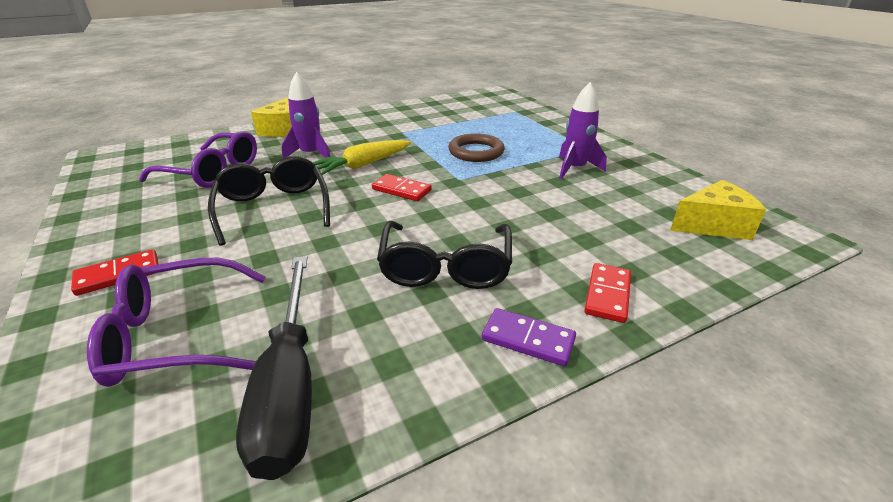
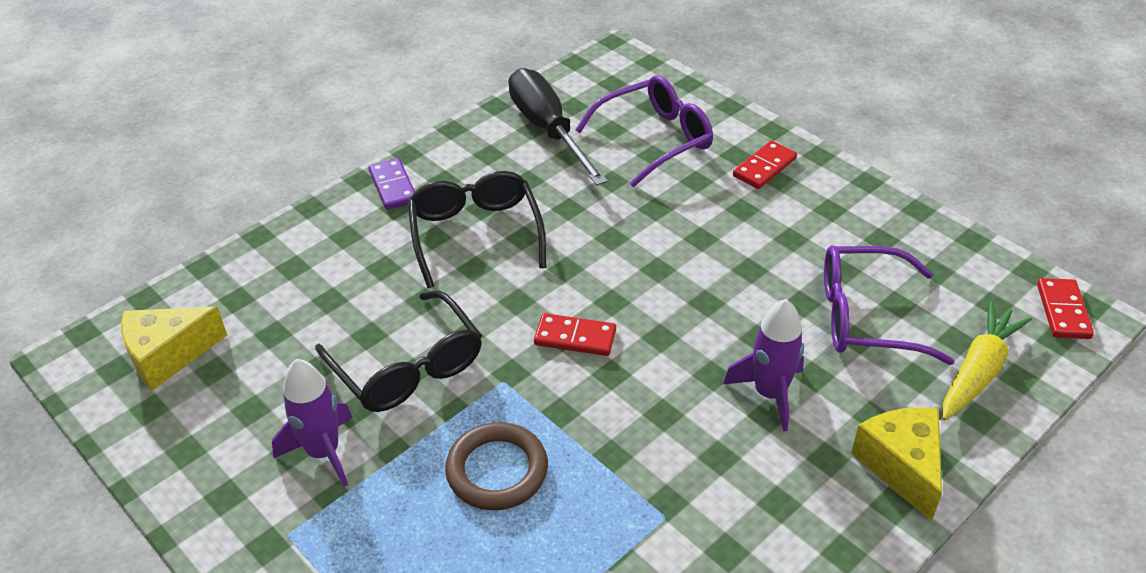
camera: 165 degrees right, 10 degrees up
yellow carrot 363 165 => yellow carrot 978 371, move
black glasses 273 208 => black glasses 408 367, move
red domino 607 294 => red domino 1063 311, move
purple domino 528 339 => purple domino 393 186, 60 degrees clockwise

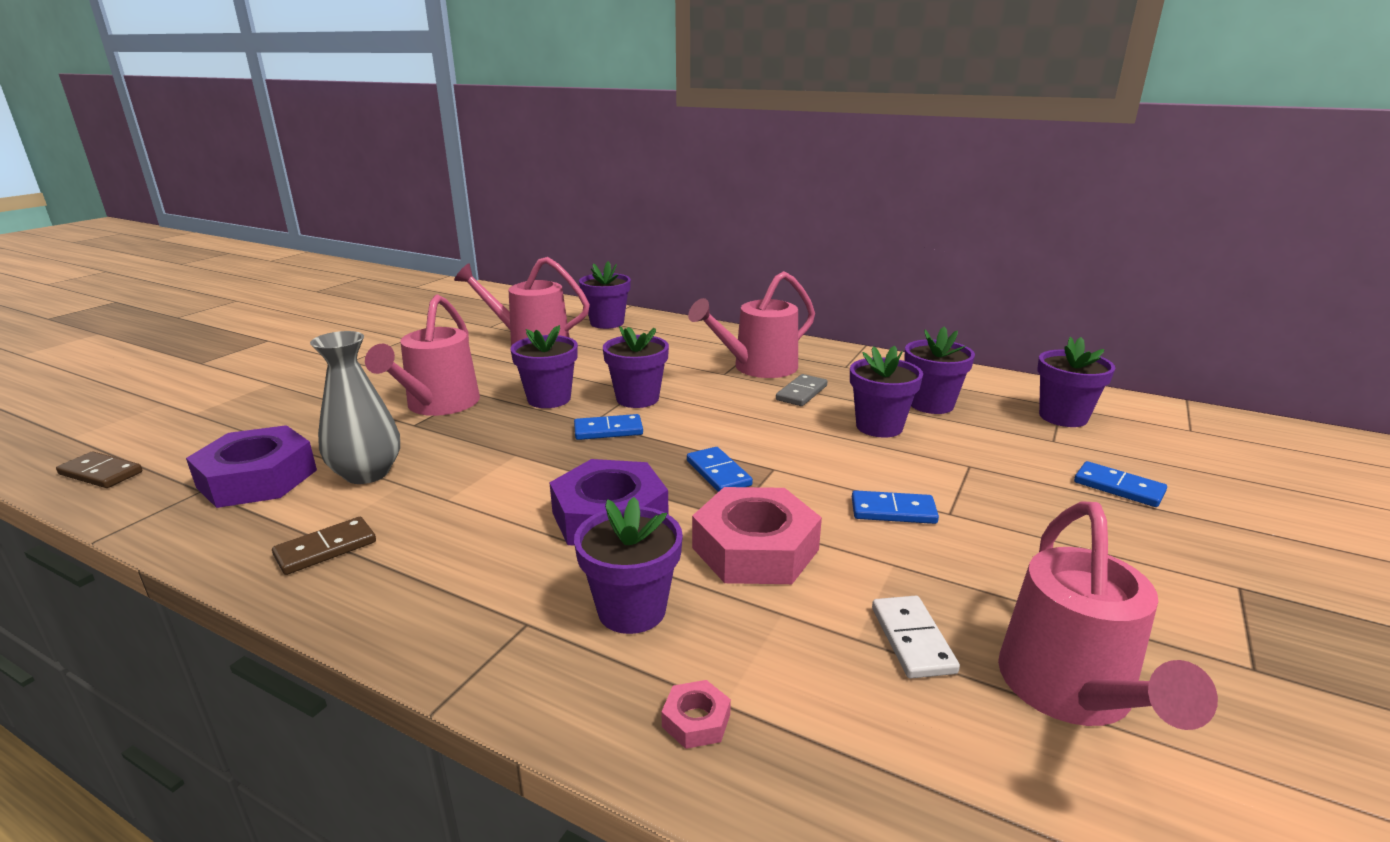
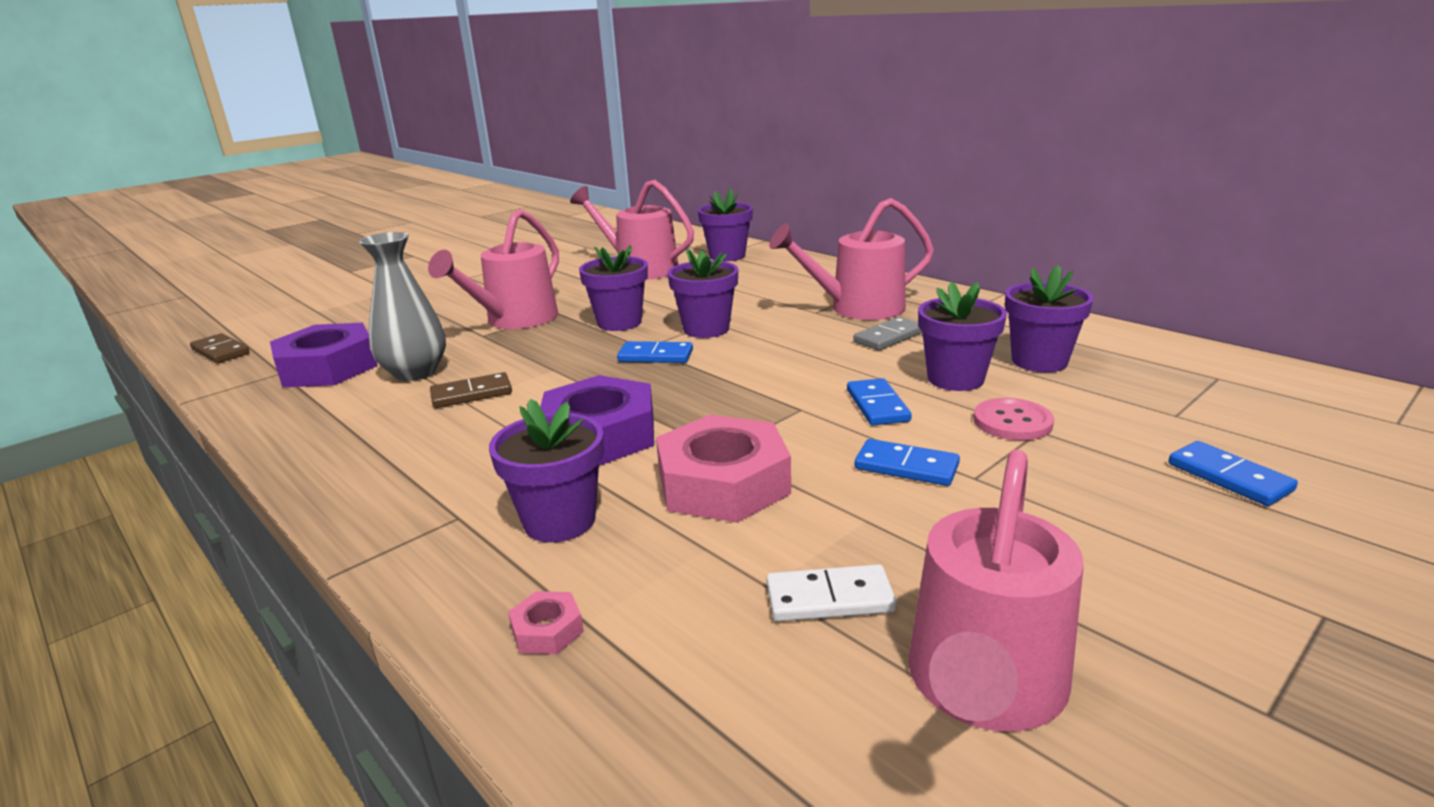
camera: 20 degrees right, 0 degrees up
purple flower pot 1063 417 => nothing
blue domino 718 473 => blue domino 877 405, move
brown domino 326 549 => brown domino 471 394, move
white domino 912 639 => white domino 829 598, 75 degrees clockwise
nothing => pink button 1012 422

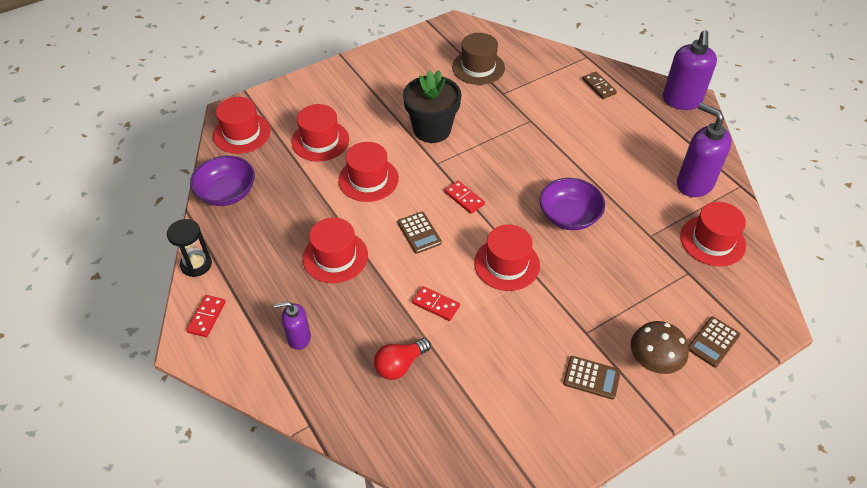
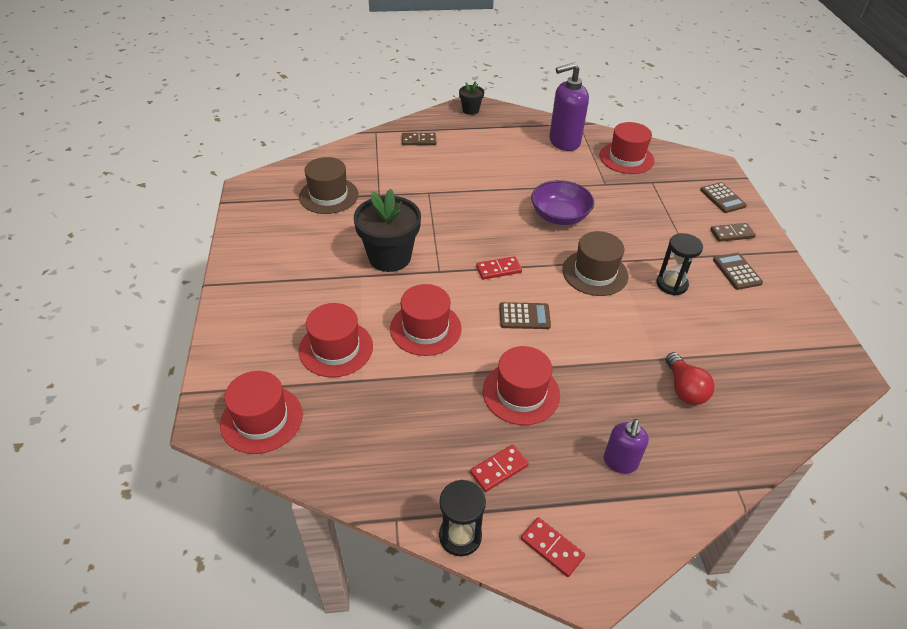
camera: 65 degrees left, 5 degrees down
purple soap dispenser 681 101 => black flower pot 470 110
purple bowl 227 193 => nothing
red hat 507 264 => brown hat 595 273
red domino 435 305 => red domino 499 469, move
brown mushroom 653 362 => brown domino 732 234
brown calculator 591 378 => brown calculator 737 271, 60 degrees counterclockwise
nothing => black hourglass 671 284

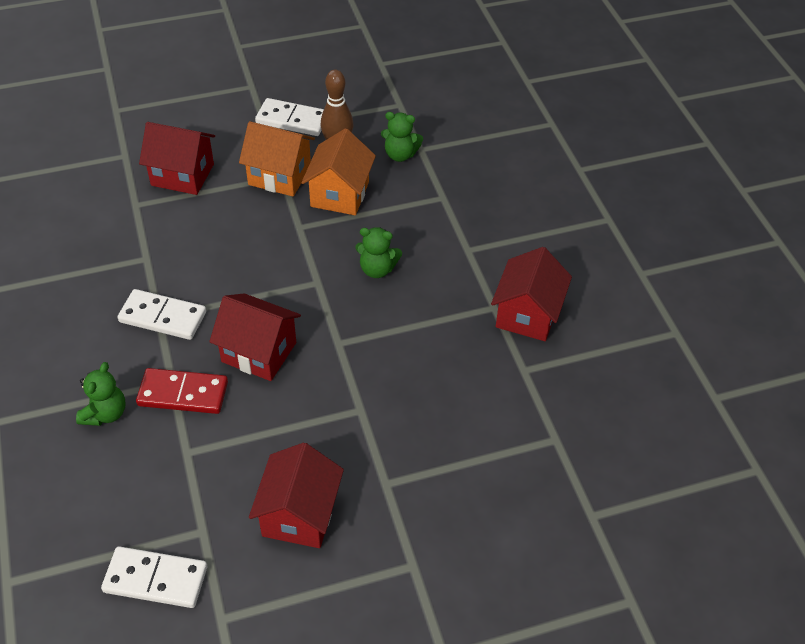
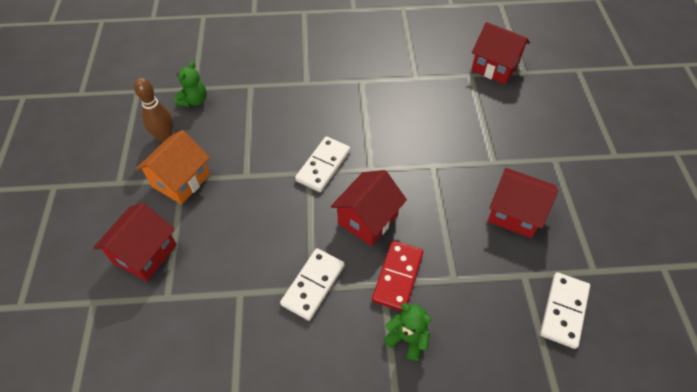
camera: 75 degrees left, 5 degrees up
white domino 292 120 => white domino 323 166, move
orange house 340 194 => nothing
green teddy bear 377 269 => nothing
red house 527 314 => red house 495 67, move

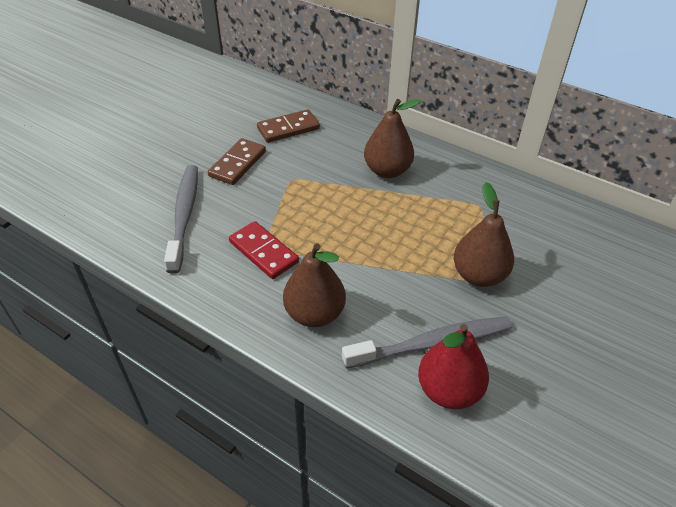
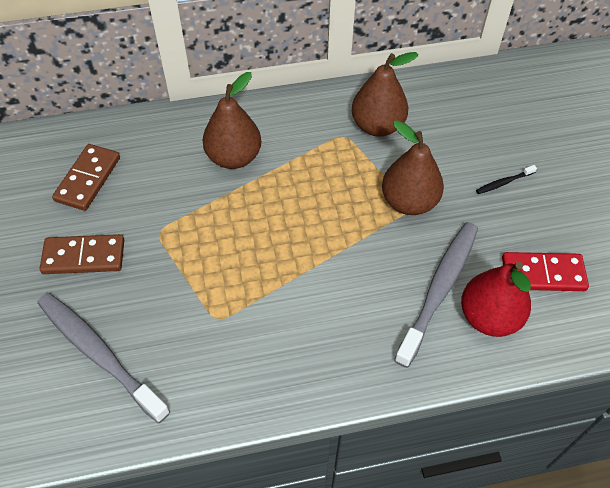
camera: 45 degrees left, 10 degrees up
brown domino 238 164 => brown domino 84 256, 75 degrees counterclockwise
red domino 264 252 => red domino 543 274, move
brown pear 314 313 => brown pear 377 126, move
nothing => black toothbrush 504 182

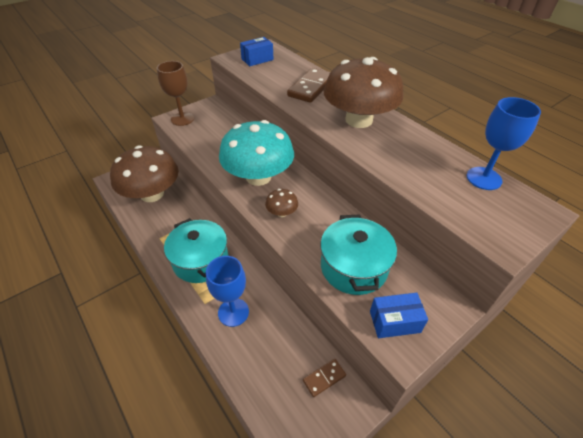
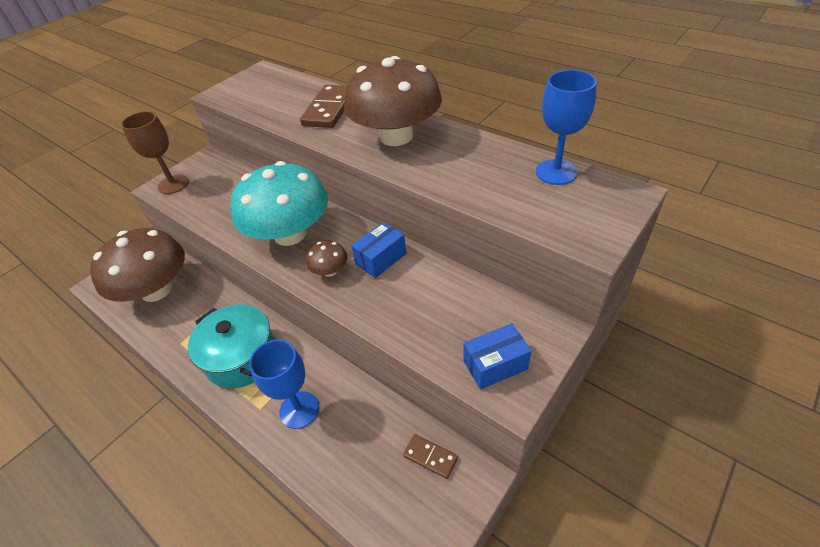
camera: 10 degrees left, 0 degrees up
blue box 257 59 => blue box 381 259, move
turquoise pot 354 267 => nothing
brown domino 324 378 => brown domino 430 457, 75 degrees clockwise

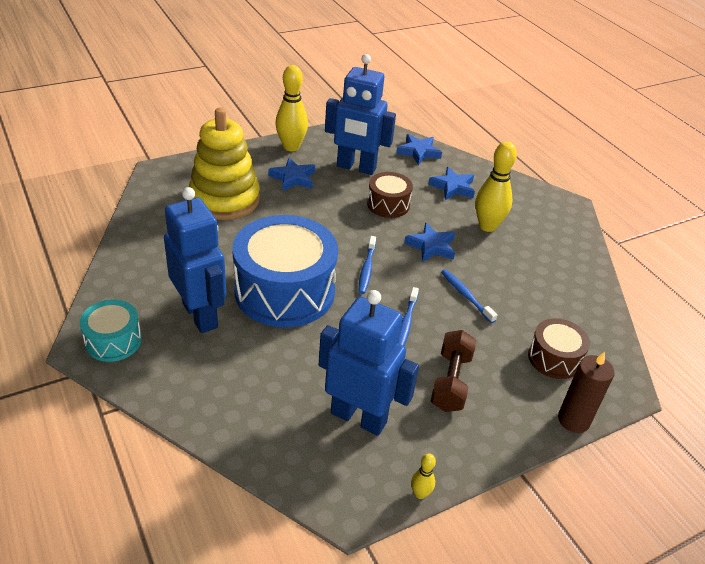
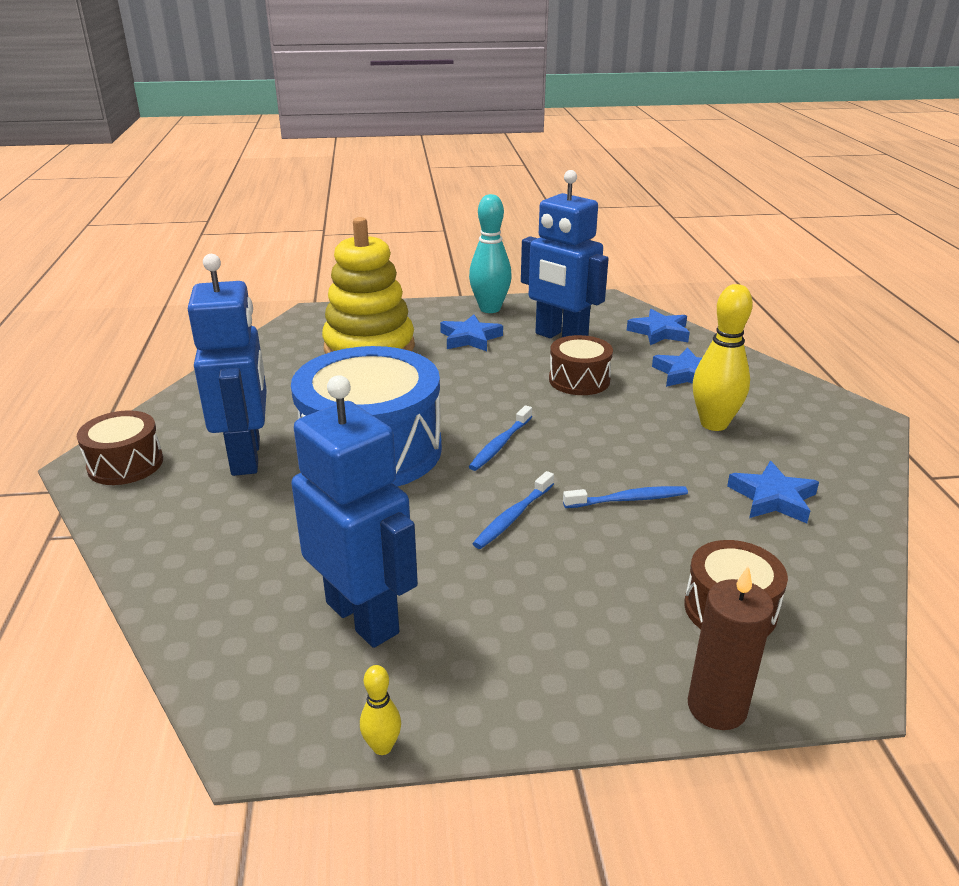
camera: 25 degrees right, 10 degrees down
yellow bowling pin 291 147 => turquoise bowling pin 490 309
blue star 431 246 => blue star 772 498, move
blue toothbrush 466 295 => blue toothbrush 628 499, 90 degrees clockwise
turquoise drum 113 341 => brown drum 125 464
brown dumbbell 451 381 => nothing

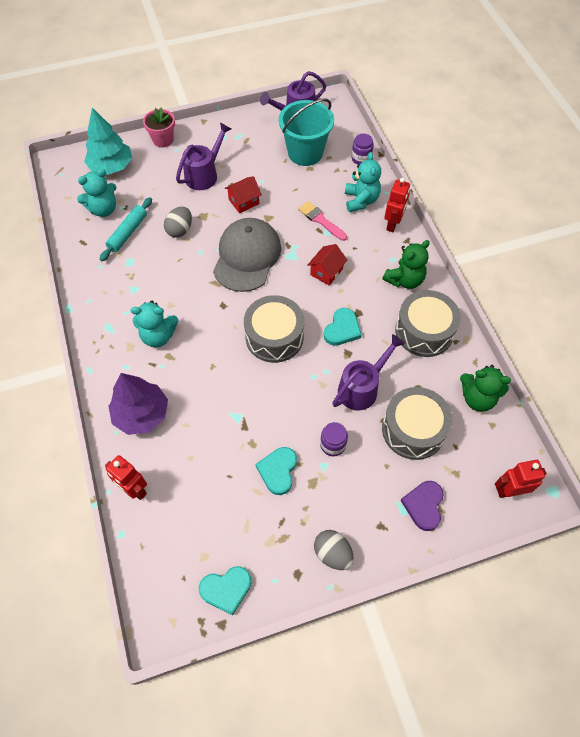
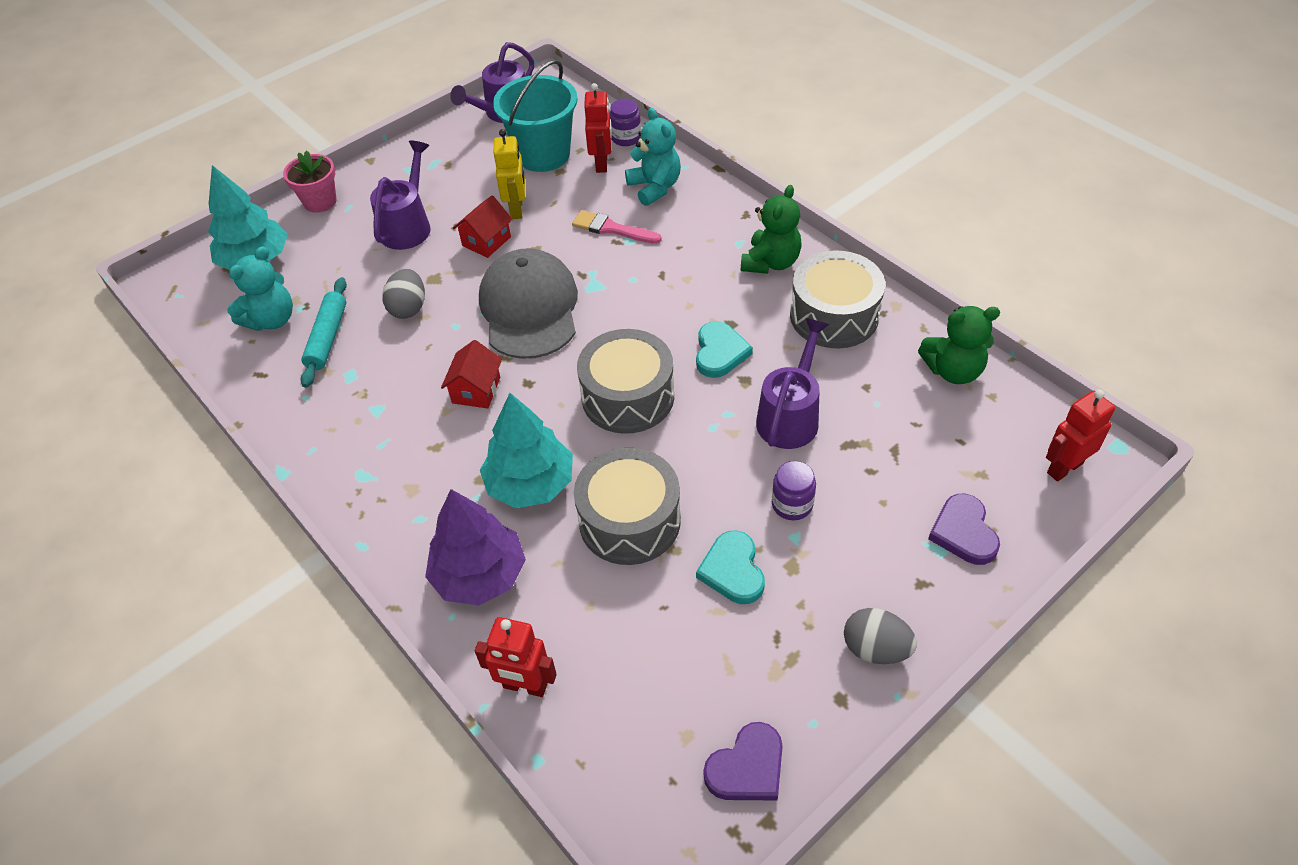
camera: 20 degrees left, 10 degrees down
red robot 393 224 => red robot 602 163, move
red house 326 272 => red house 476 390, move
turquoise teddy bear 158 336 => nothing
grey drum 413 430 => grey drum 629 520, move
turquoise heart 226 589 => purple heart 747 767
nothing => yellow robot 517 209
nothing => turquoise tree 530 484

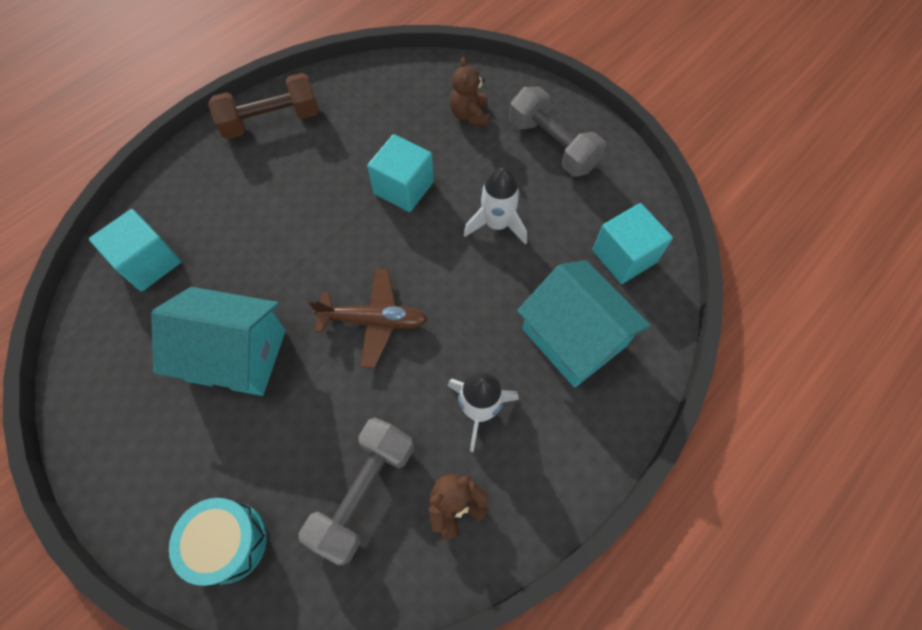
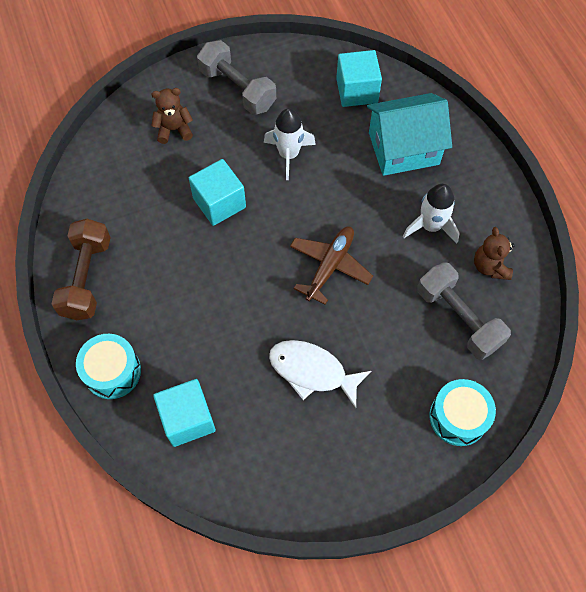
camera: 65 degrees left, 0 degrees up
brown teddy bear 470 115 => brown teddy bear 174 130, 150 degrees clockwise
grey dumbbell 552 145 => grey dumbbell 237 89, 60 degrees clockwise
turquoise house 237 355 => white fish 312 371
nothing => turquoise drum 112 372

